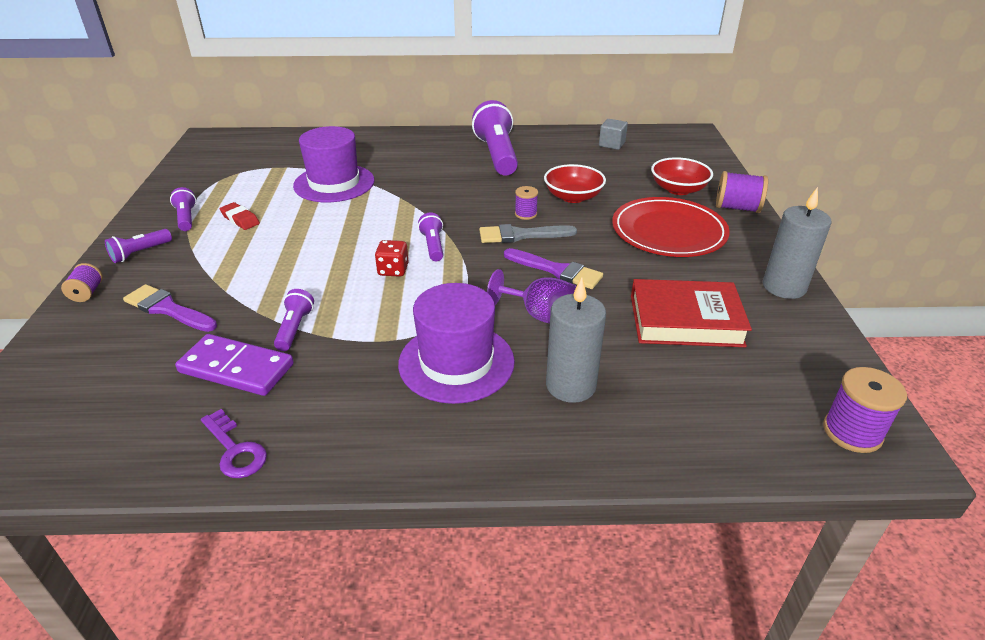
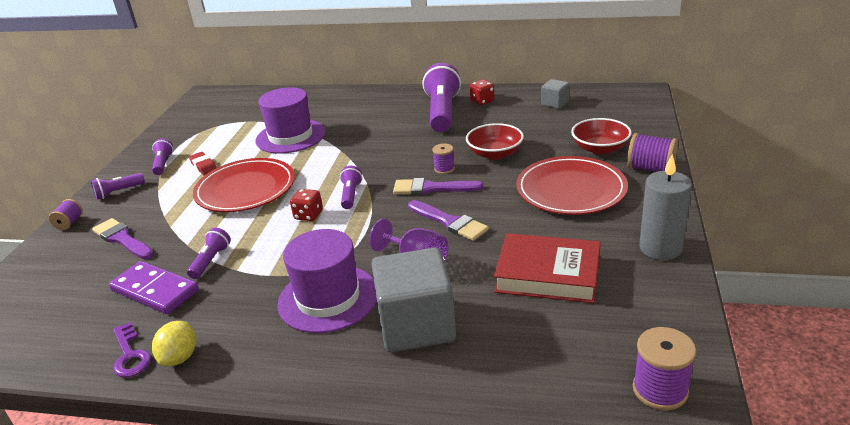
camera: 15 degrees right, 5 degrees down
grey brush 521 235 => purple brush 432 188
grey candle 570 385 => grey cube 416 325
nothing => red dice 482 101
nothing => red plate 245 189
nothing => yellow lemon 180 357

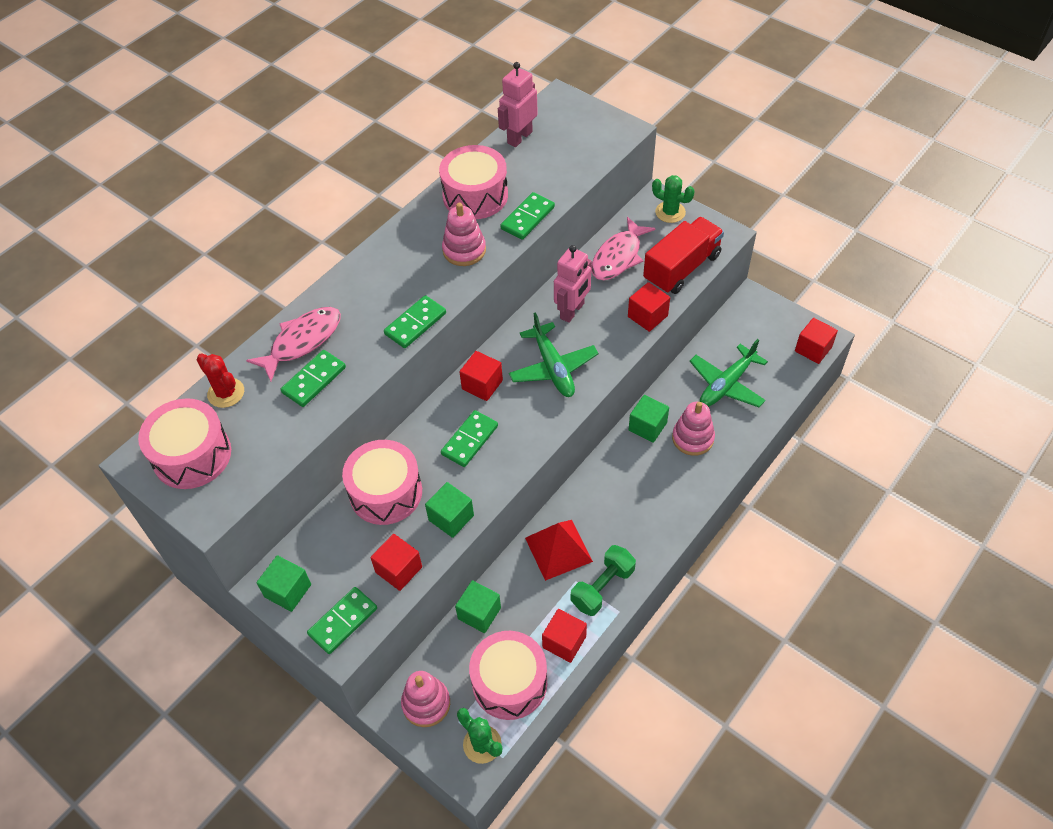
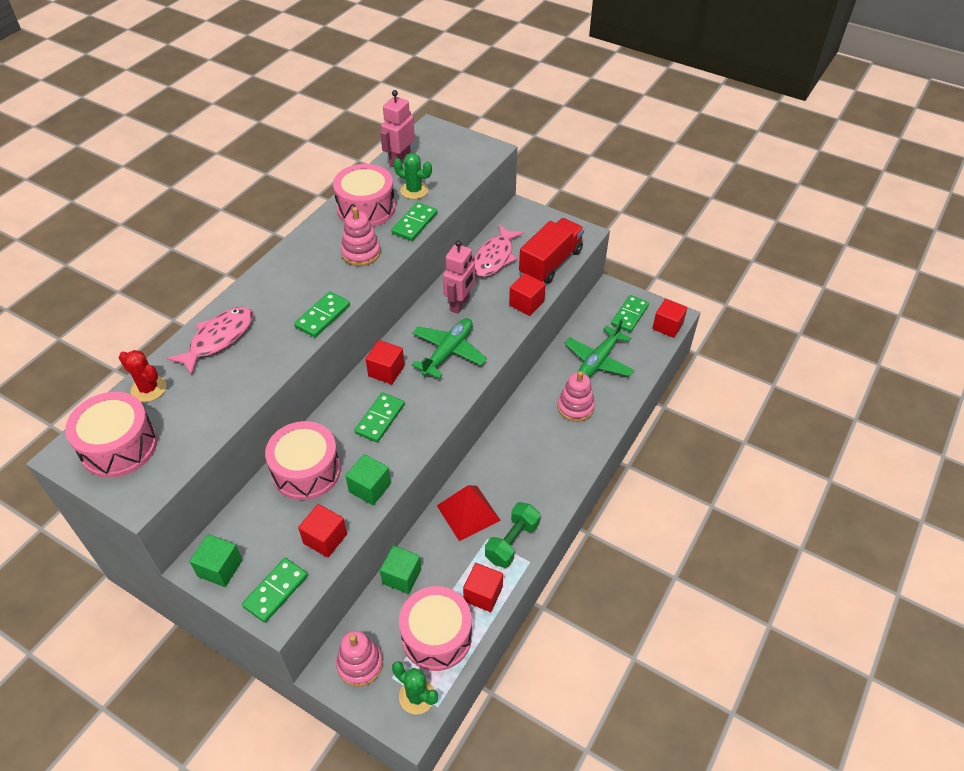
camera: 10 degrees left, 5 degrees down
green cactus 670 212 => green cactus 414 190, move
green plane 553 368 => green plane 448 352, 120 degrees counterclockwise
green domino 314 380 => green domino 629 315, move
green cube 647 426 => nothing

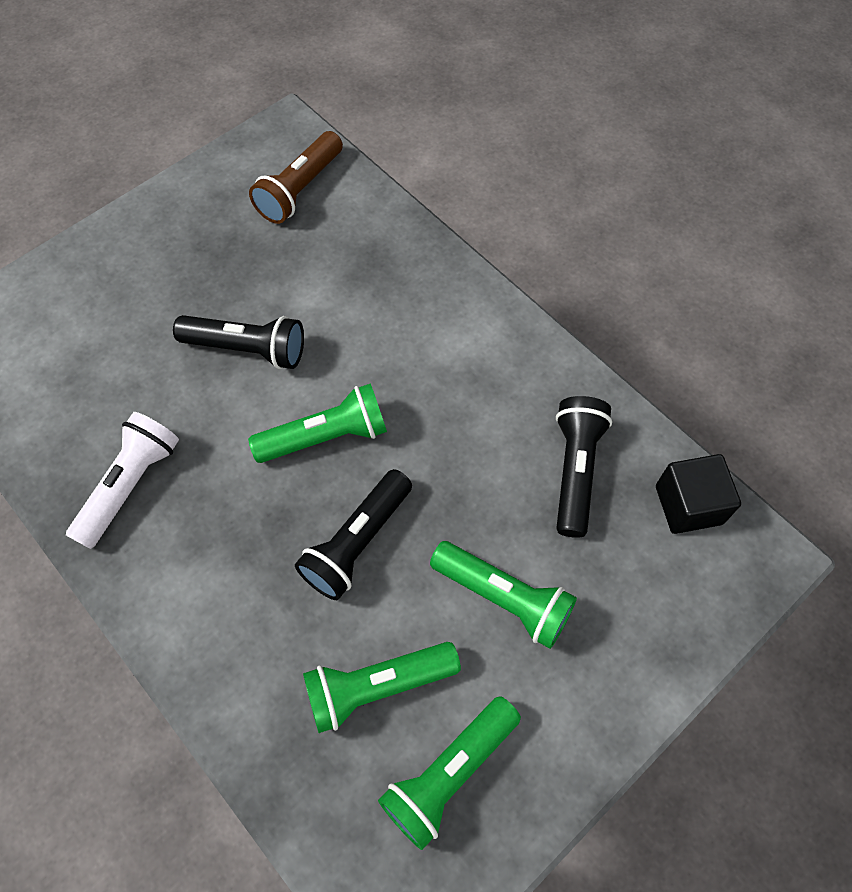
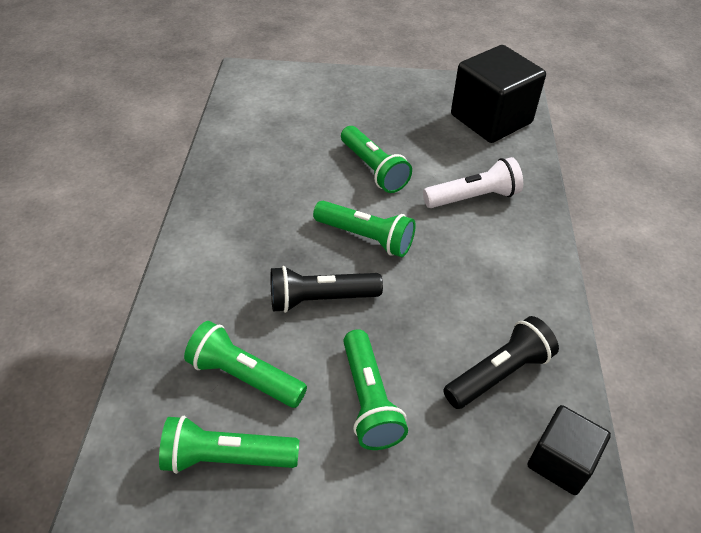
camera: 45 degrees right, 15 degrees down
brown flashlight 300 189 => black cube 491 119
black flashlight 247 349 => green flashlight 373 169
white flashlight 130 485 => white flashlight 473 197, move

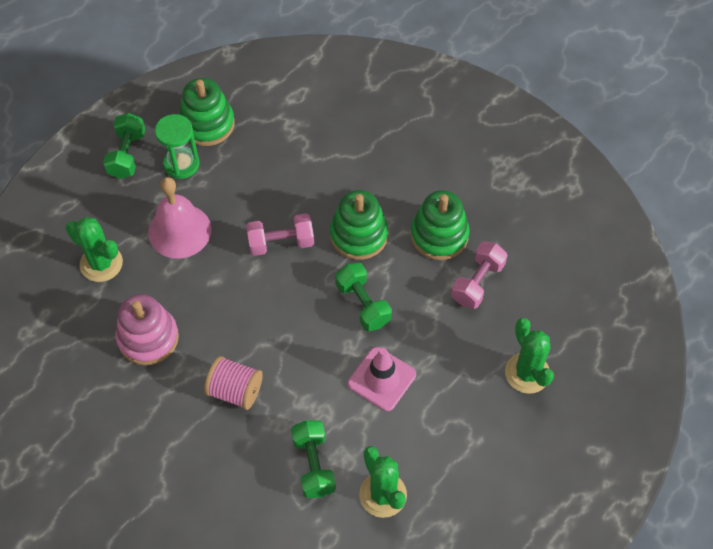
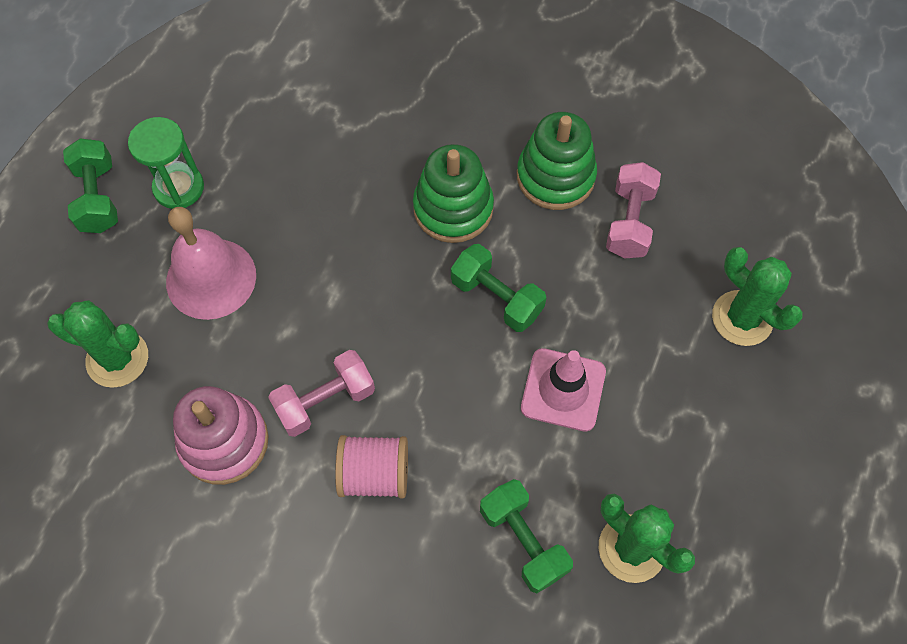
camera: 20 degrees left, 5 degrees up
green stacking toy 207 124 => nothing
pink dumbbell 281 243 => pink dumbbell 325 401, move

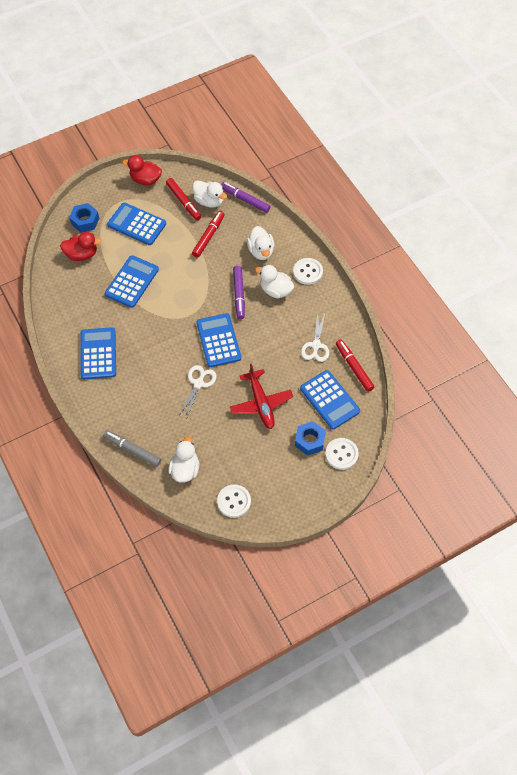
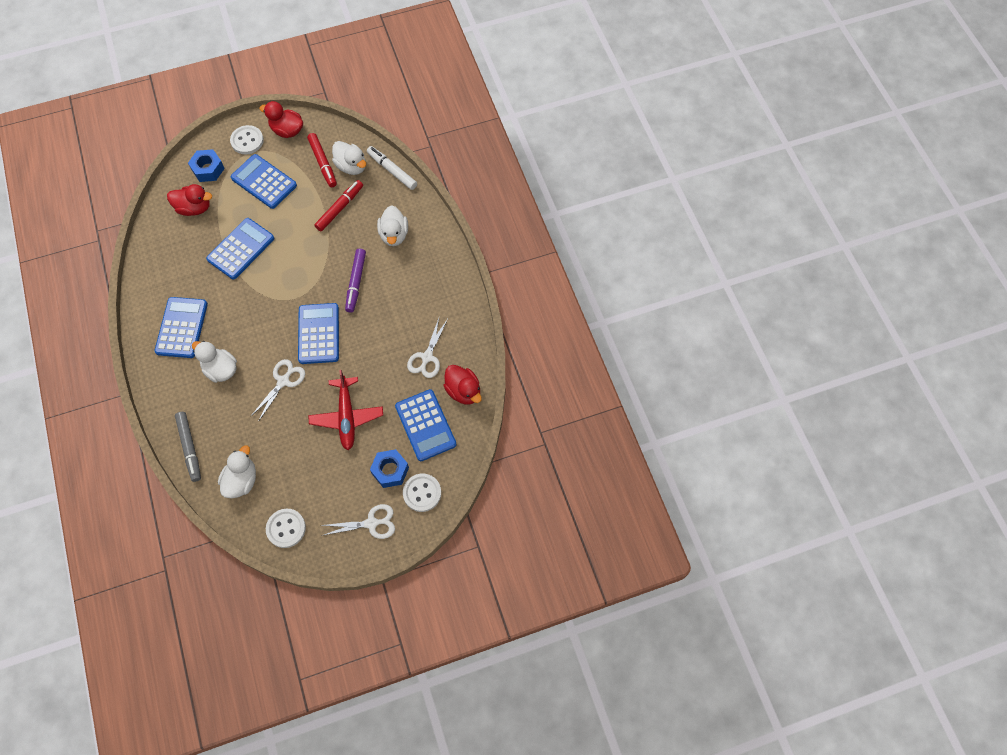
camera: 10 degrees right, 5 degrees up
purple marker 245 200 => white marker 392 170
white button 307 272 => white button 247 141, move
white duck 275 290 => white duck 221 369, move
red marker 354 367 => red duck 463 391
grey marker 132 450 => grey marker 190 448, 150 degrees counterclockwise
nothing => white scissors 371 523

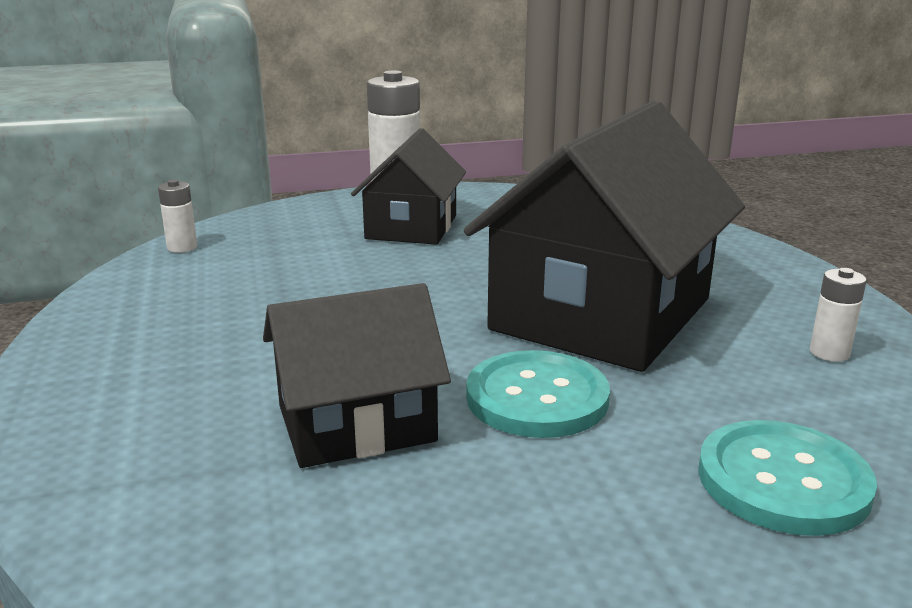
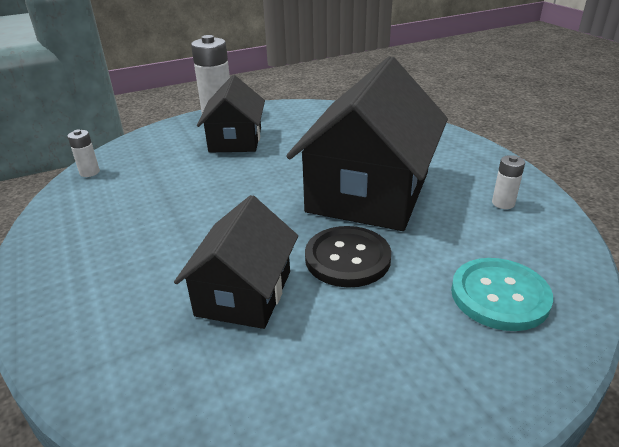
camera: 10 degrees left, 10 degrees up
black house 356 423 => black house 244 293, 45 degrees counterclockwise
turquoise button 537 398 => black button 347 258

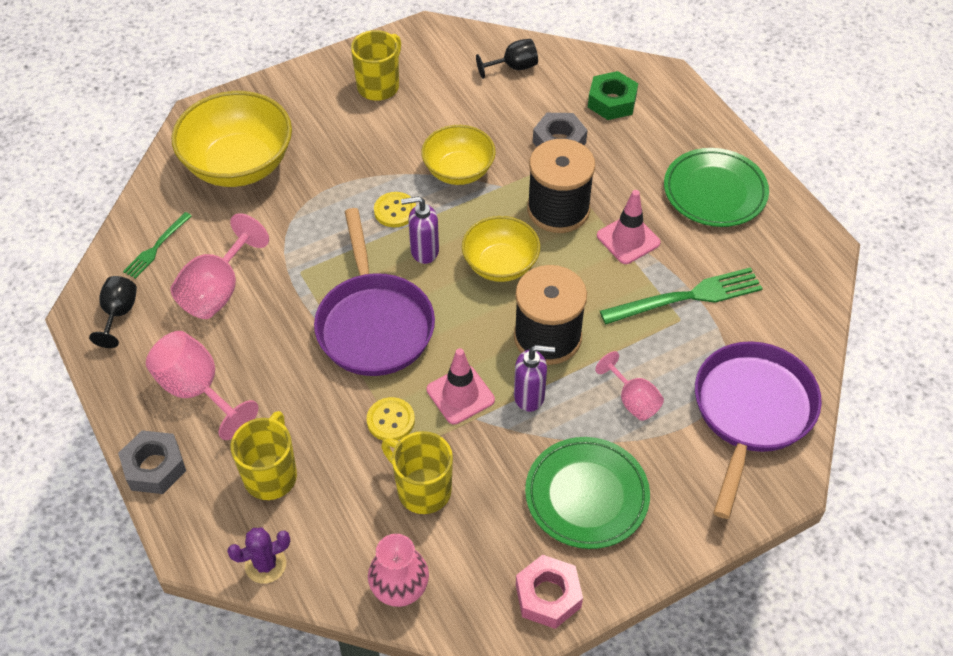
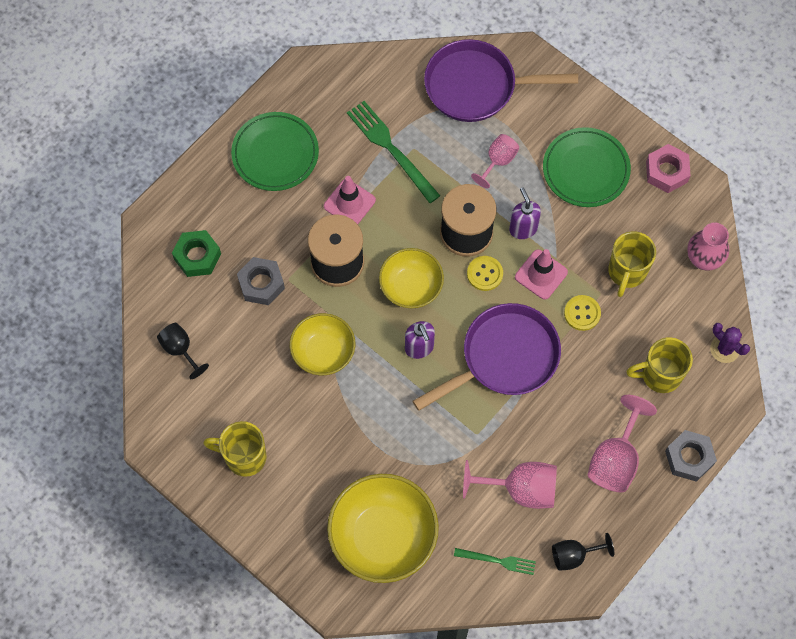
camera: 110 degrees left, 15 degrees up
yellow button 395 211 => yellow button 484 274, move

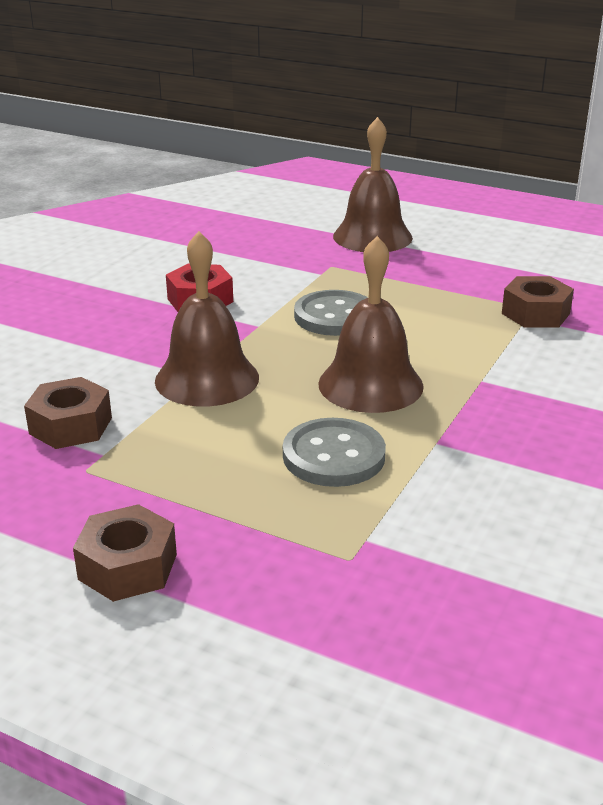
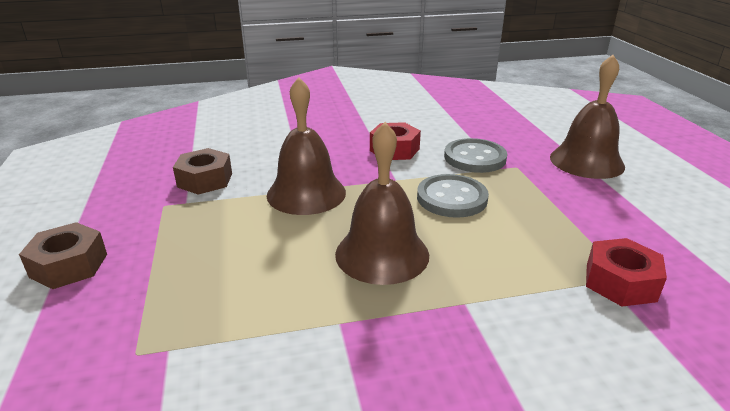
camera: 50 degrees right, 0 degrees up
brown nut 535 313 => red nut 620 282
grey button 333 456 => grey button 475 158, move

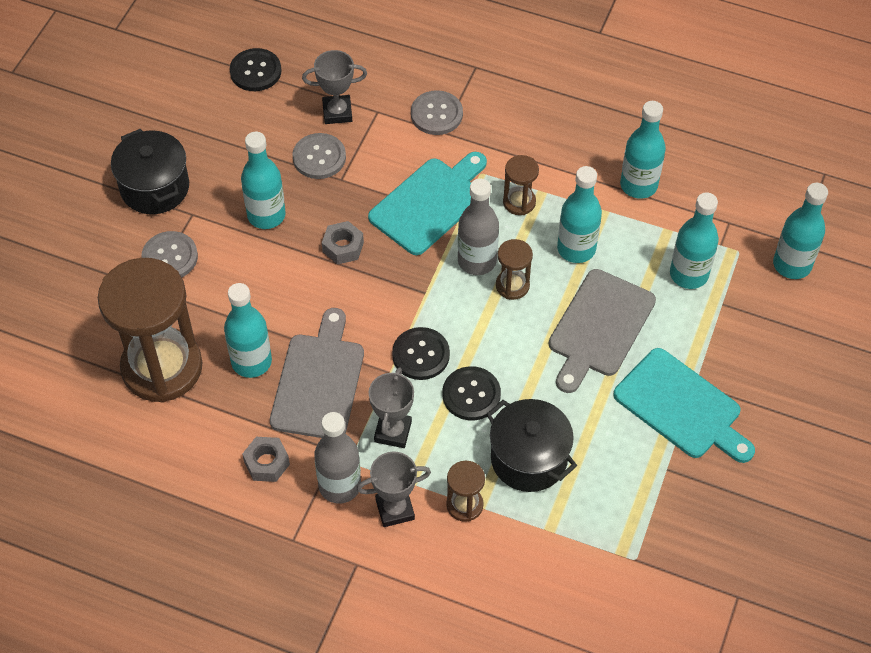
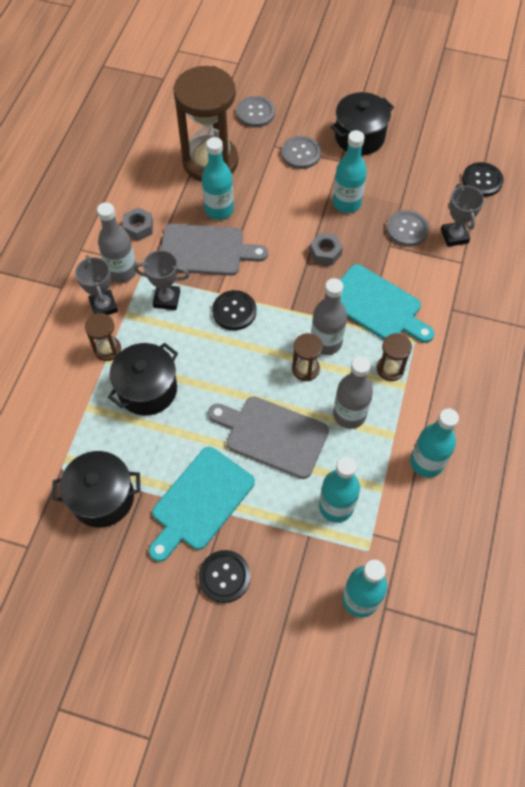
camera: 85 degrees right, 5 degrees up
grey button 436 114 => grey button 255 113, move
turquoise bottle 576 249 => grey bottle 349 414
black button 471 394 => black button 224 577, move
nothing => black pot 102 497

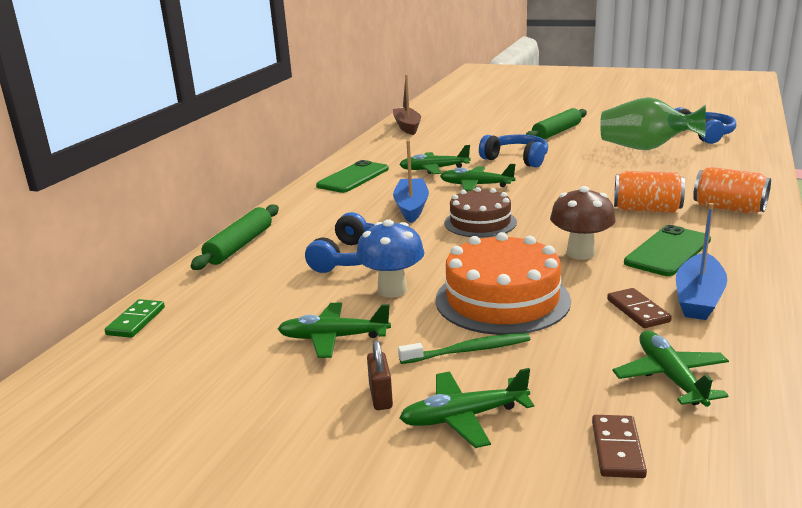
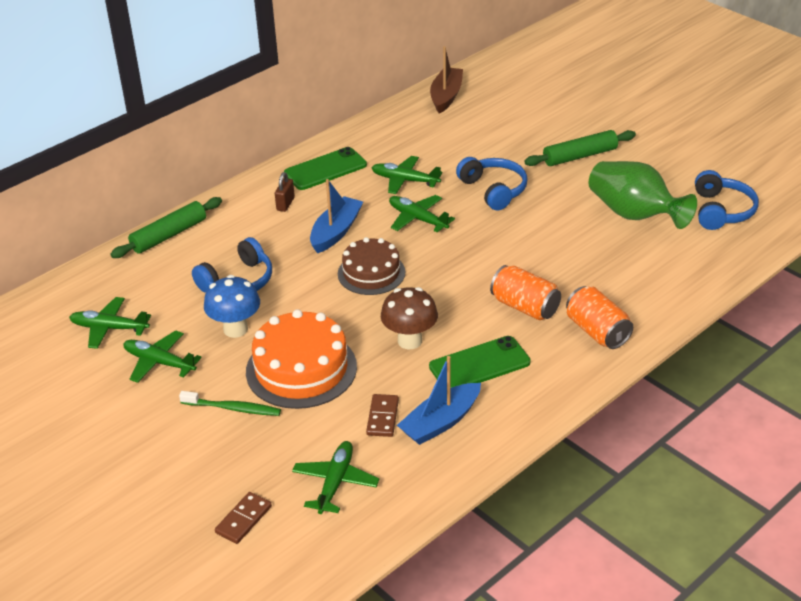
camera: 25 degrees right, 15 degrees up
green domino 136 321 => nothing
brown padlock 380 397 => brown padlock 285 204, move
green plane 464 417 => green plane 109 328, move

